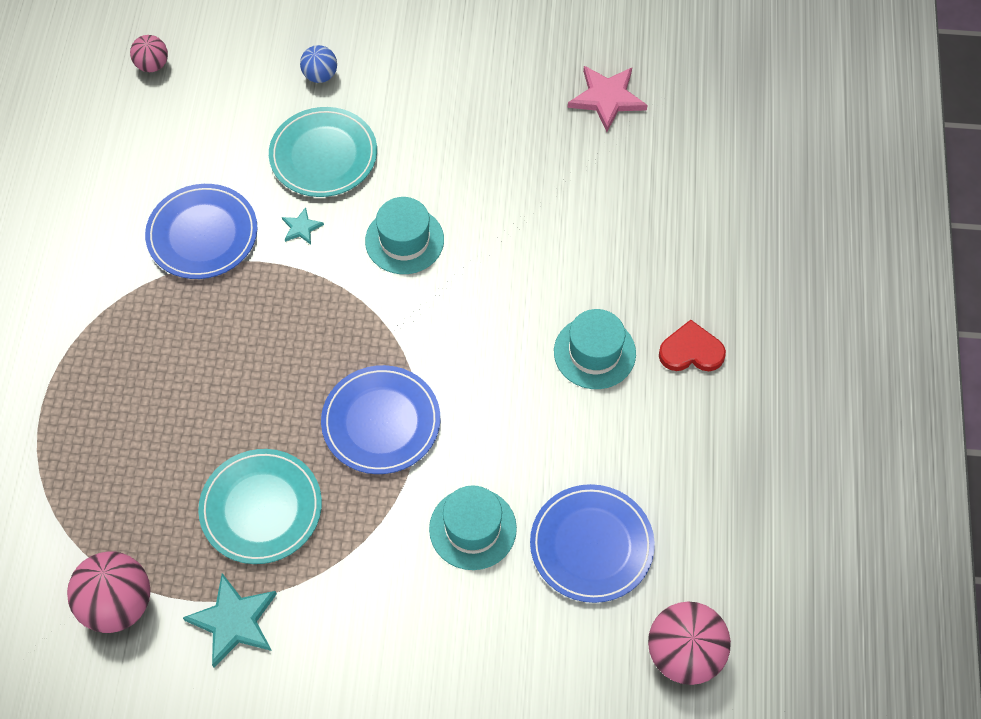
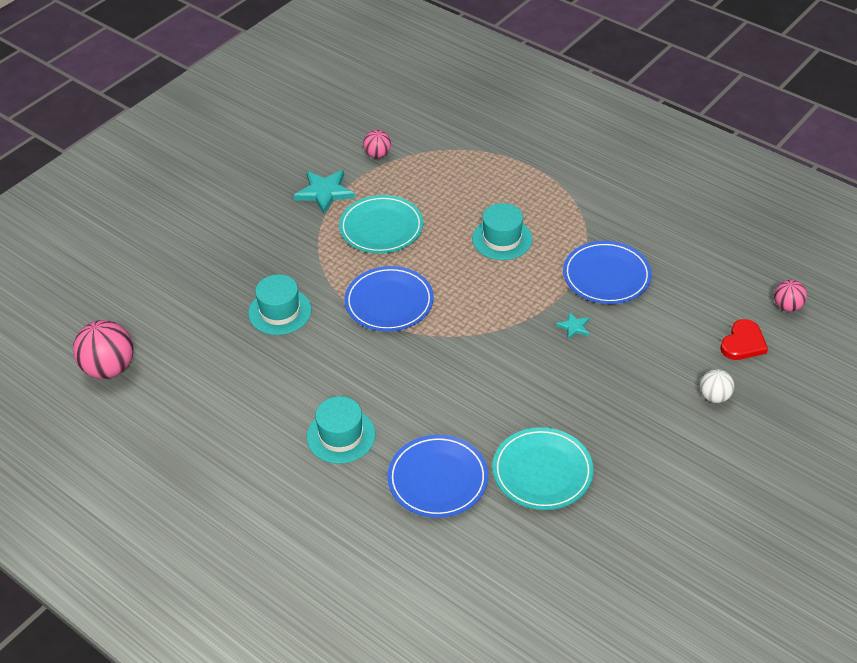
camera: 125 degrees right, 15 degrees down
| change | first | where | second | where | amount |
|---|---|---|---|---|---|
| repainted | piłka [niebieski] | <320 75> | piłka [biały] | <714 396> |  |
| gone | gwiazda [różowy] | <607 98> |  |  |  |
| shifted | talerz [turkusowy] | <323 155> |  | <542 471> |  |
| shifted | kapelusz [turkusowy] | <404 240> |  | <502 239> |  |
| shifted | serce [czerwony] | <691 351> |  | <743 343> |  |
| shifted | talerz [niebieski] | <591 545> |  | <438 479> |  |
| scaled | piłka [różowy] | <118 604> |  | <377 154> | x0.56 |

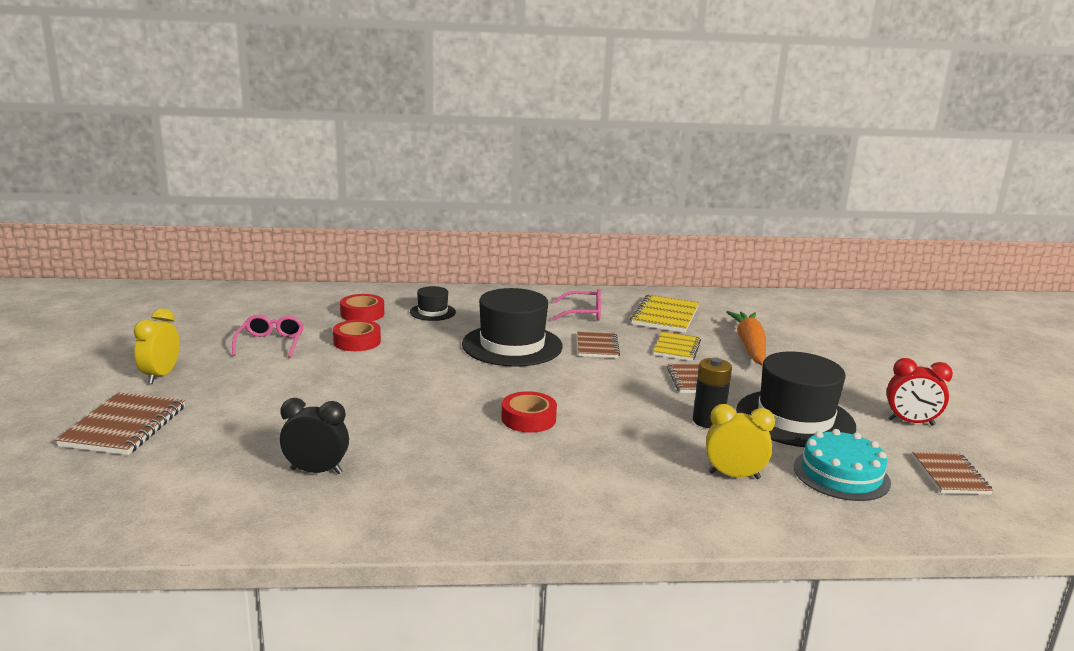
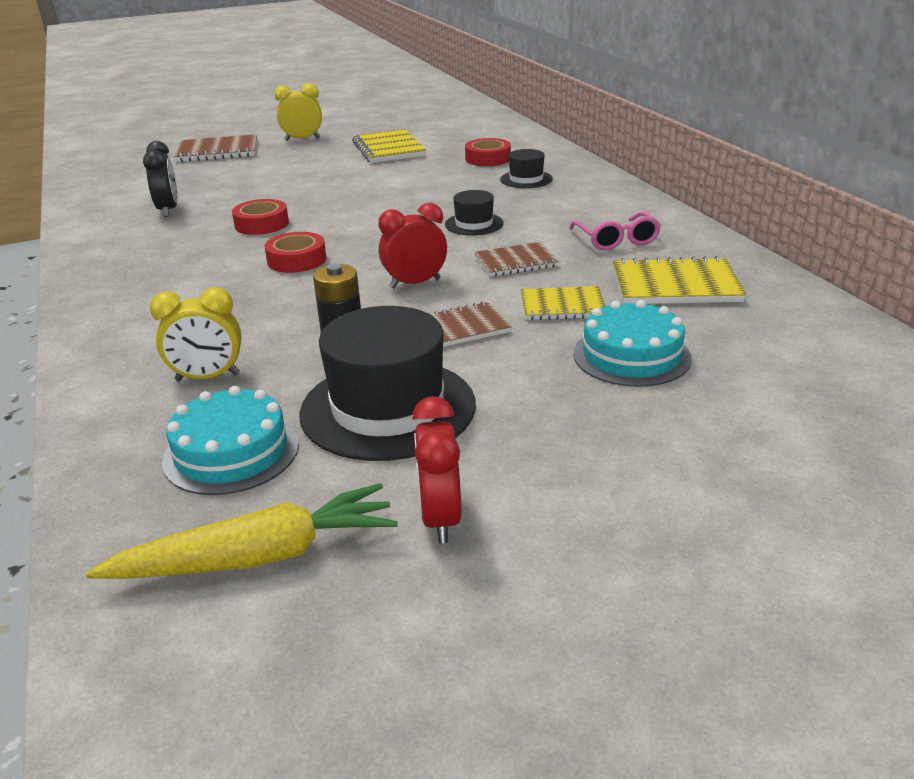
camera: 75 degrees right, 10 degrees up
| change | first | where | second | where | amount |
|---|---|---|---|---|---|
| scaled | kapelusz [czarny] | <512 345> |  | <474 224> | x0.49 |
| swapped | marchewka [pomarańczowy] | <749 346> | tort [turkusowy] | <631 355> |  |
| swapped | okulary [różowy] | <271 343> | zeszyt [żółty] | <388 149> |  |
| shifted | taśma klejąca [czerwony] | <357 341> |  | <261 224> |  |
| rotated | budzik [żółty] | <734 475> |  | <207 377> | 90 degrees clockwise |
| swapped | zeszyt [brązowy] | <950 475> | marchewka [żółty] | <258 556> |  |
| new |  |  | budzik [czerwony] | <415 283> |  |

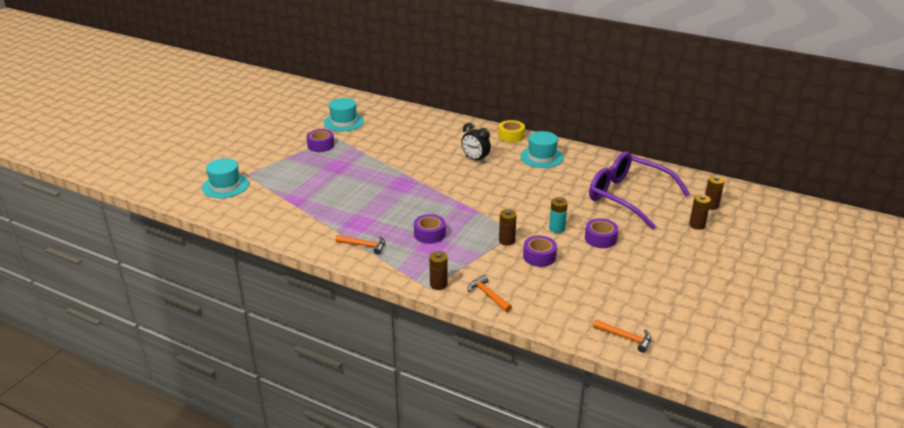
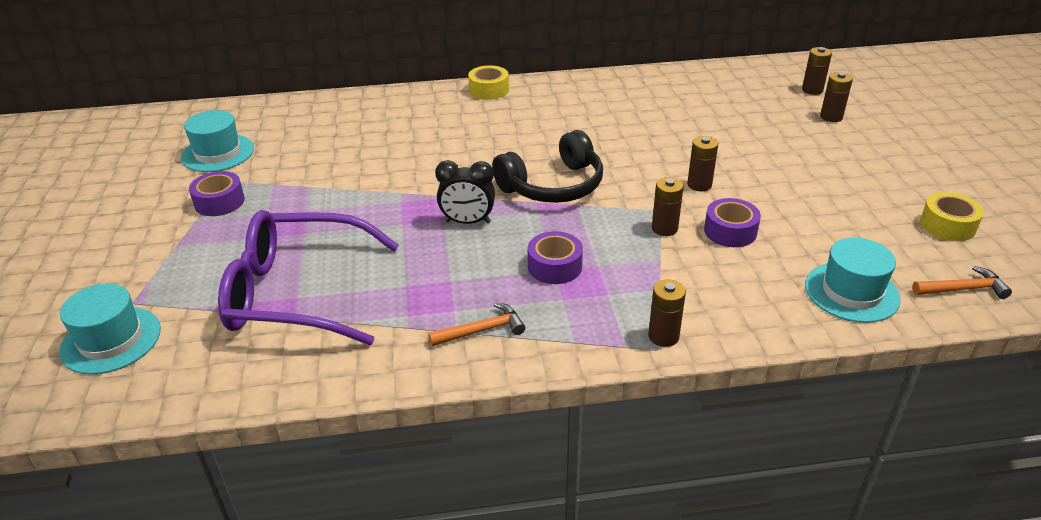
camera: 35 degrees left, 5 degrees up
| change | first | where | second | where | amount |
|---|---|---|---|---|---|
| shifted | budzik [czarny] | <475 159> |  | <467 222> |  |
| shifted | kapelusz [turkusowy] | <541 157> |  | <851 292> |  |
| shifted | okulary [fioletowy] | <628 197> |  | <298 293> |  |
| repainted | bateria [turkusowy] | <557 228> | bateria [brązowy] | <699 185> |  |
| gone | taśma klejąca [fioletowy] | <600 238> |  |  |  |
| gone | młotek [pomarańczowy] | <488 295> |  |  |  |
| new |  |  | słuchawki [czarny] | <553 186> |  |
| new |  |  | taśma klejąca [żółty] | <947 225> |  |

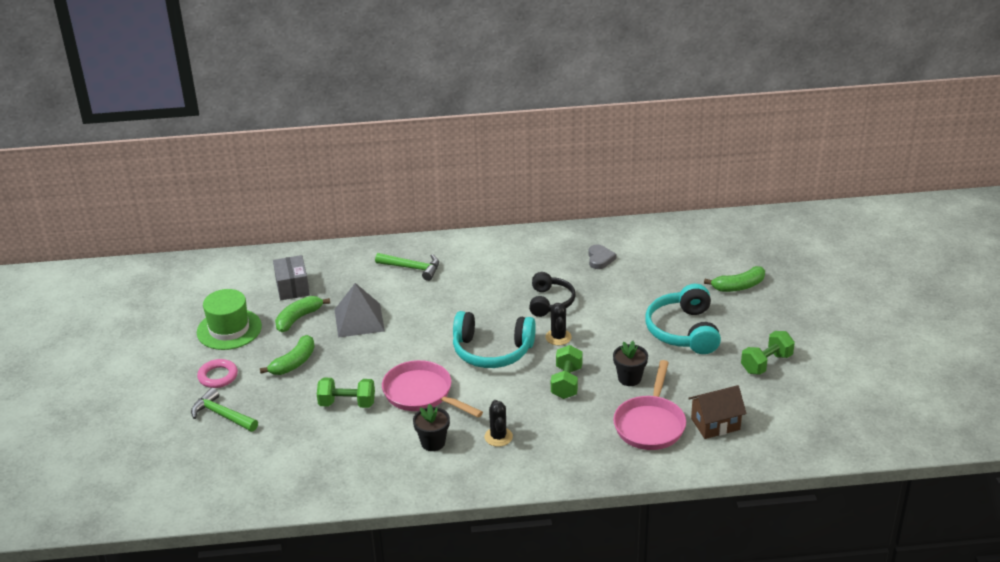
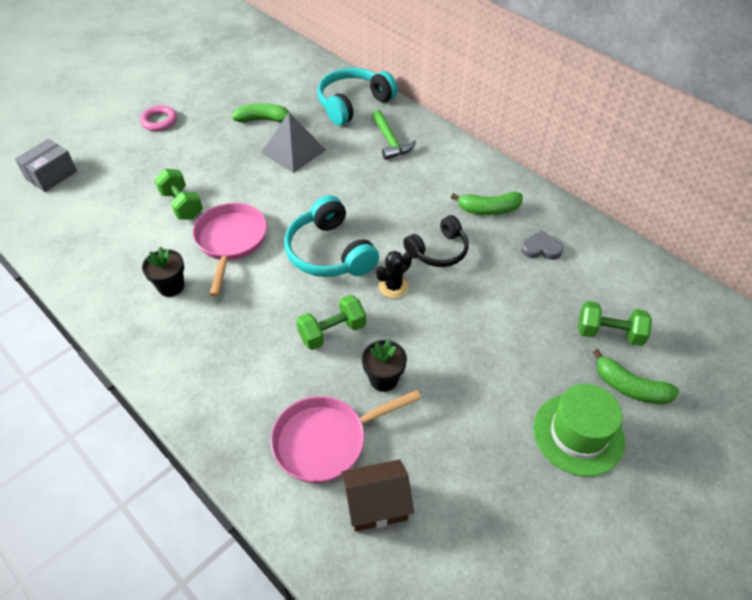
camera: 50 degrees right, 15 degrees up
| change | first | where | second | where | amount |
|---|---|---|---|---|---|
| rotated | serce [szary] | <600 259> |  | <541 248> | 135 degrees counterclockwise |
| shifted | pudełko [szary] | <292 287> |  | <51 175> |  |
| shifted | słuchawki [turkusowy] | <683 331> |  | <353 104> |  |
| shifted | kapelusz [zielony] | <229 329> |  | <578 434> |  |
| shifted | hantel [zielony] | <766 363> |  | <609 333> |  |
| shifted | banan [zielony] | <294 363> |  | <488 209> |  |
| rotated | domek [brązowy] | <715 424> |  | <376 505> | 45 degrees counterclockwise |
| gone | młotek [zielony] | <221 415> |  |  |  |
| gone | kaktus [czarny] | <498 437> |  |  |  |

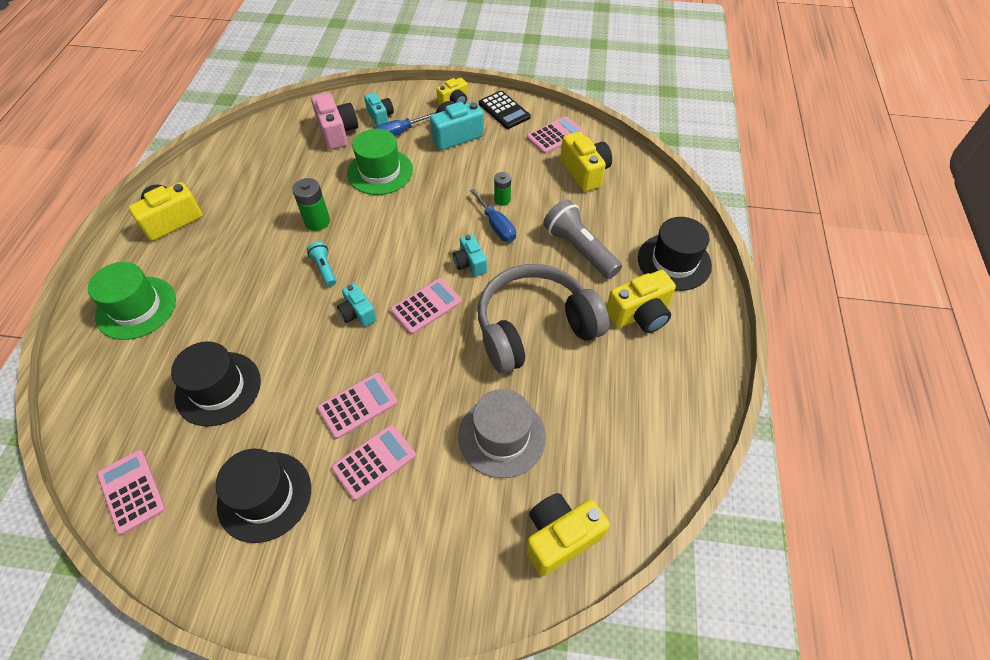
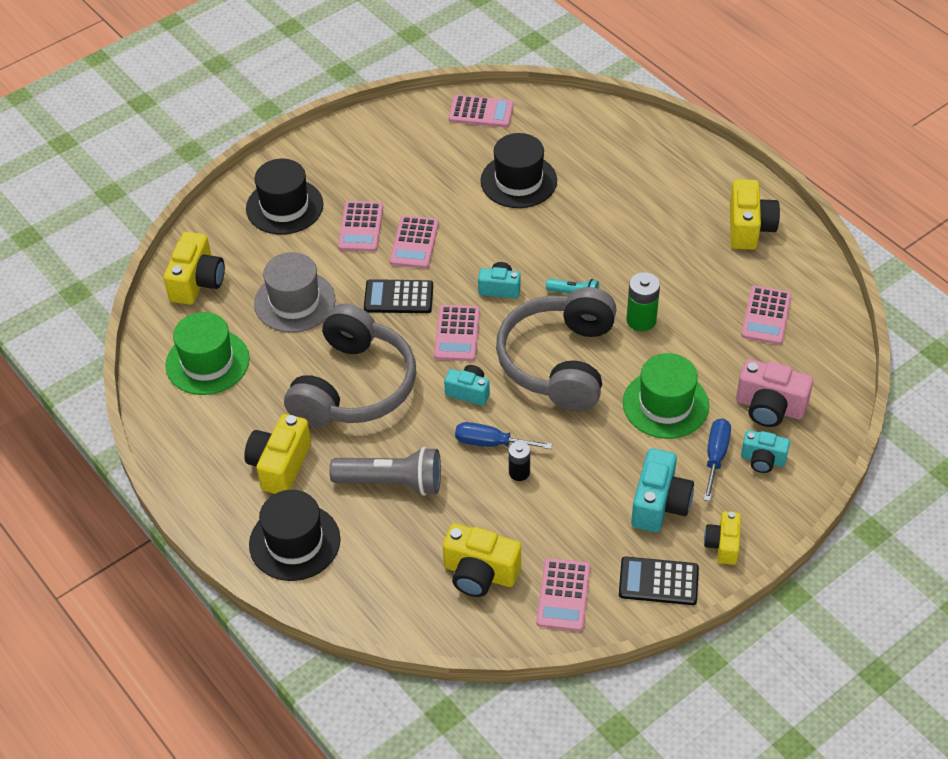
camera: 135 degrees right, 5 degrees down
| change | first | where | second | where | amount |
|---|---|---|---|---|---|
| repainted | bateria [zielony] | <502 200> | bateria [czarny] | <519 472> |  |
| shifted | kapelusz [zielony] | <136 308> |  | <207 362> |  |
| shifted | kapelusz [czarny] | <264 496> |  | <284 206> |  |
| new |  |  | kalkulator [czarny] | <398 297> |  |
| new |  |  | kalkulator [różowy] | <766 316> |  |
| new |  |  | słuchawki [szary] | <559 361> |  |

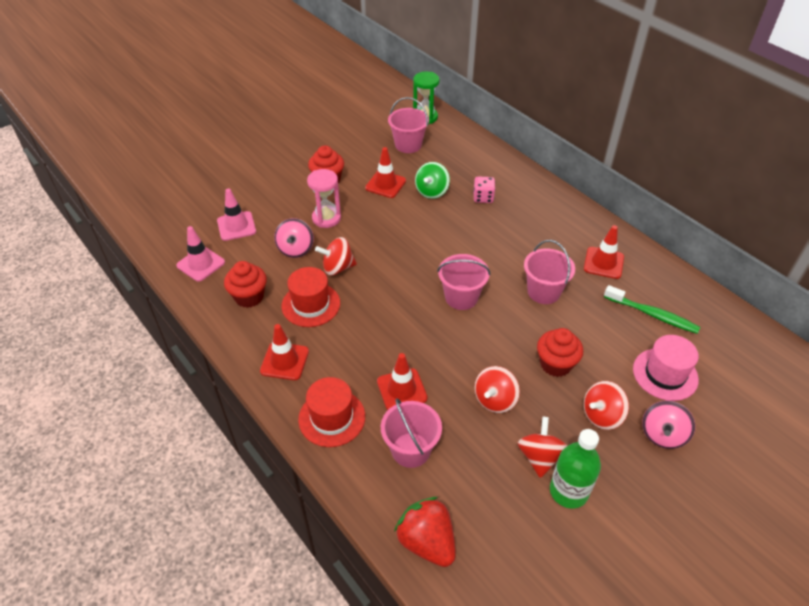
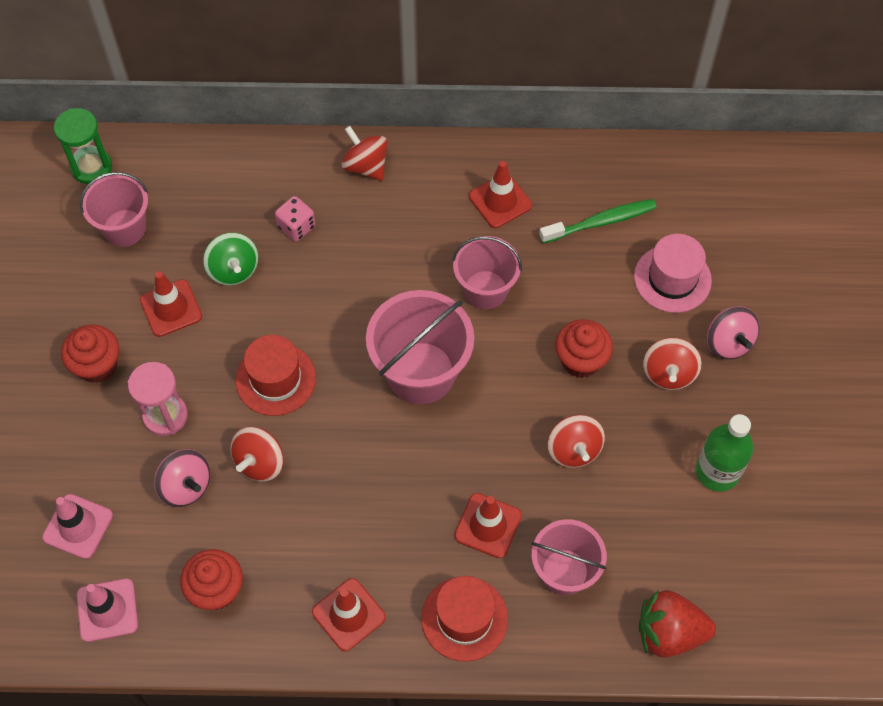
camera: 50 degrees left, 15 degrees up
| change | first | where | second | where | amount |
|---|---|---|---|---|---|
| scaled | wiadro [różowy] | <461 297> |  | <421 373> | x1.52 |
| shifted | kapelusz [czerwony] | <311 304> |  | <275 379> |  |
| shifted | bączek [czerwony] | <540 457> |  | <366 166> |  |

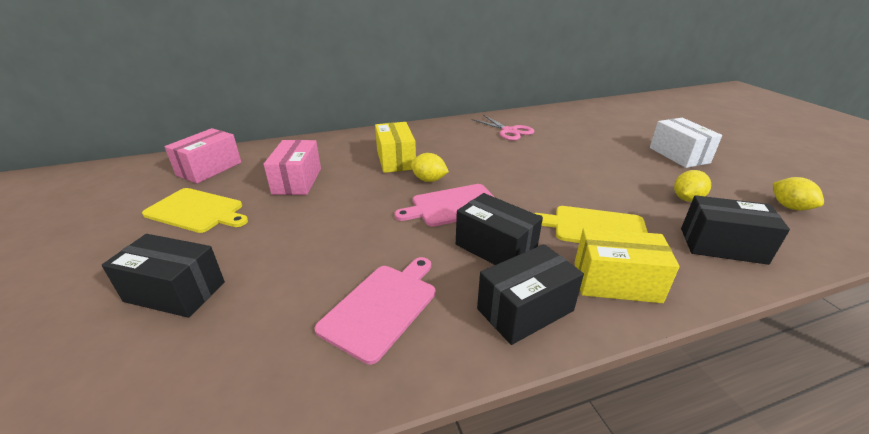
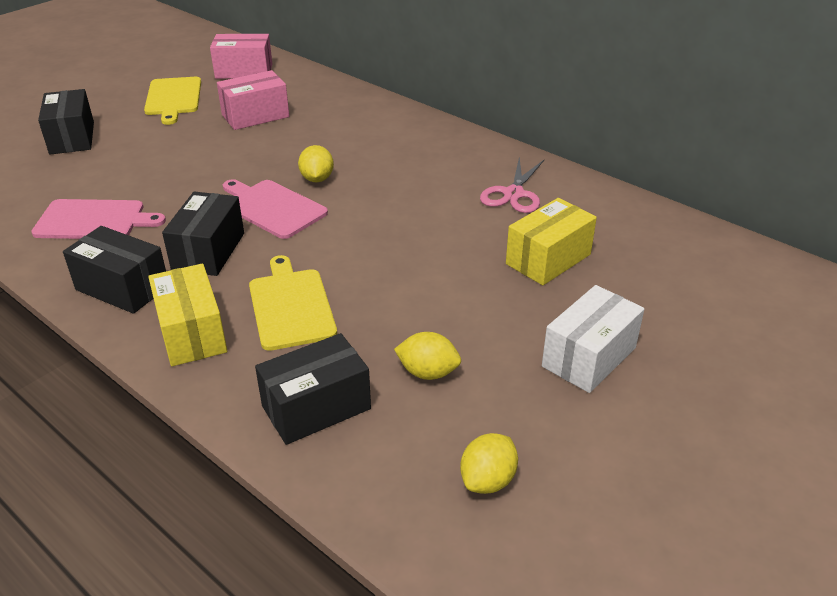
camera: 60 degrees right, 5 degrees up
| change | first | where | second | where | amount |
|---|---|---|---|---|---|
| shifted | pudełko [żółty] | <396 160> |  | <548 259> |  |
| rotated | pudełko [czarny] | <722 245> |  | <316 407> | 75 degrees clockwise |

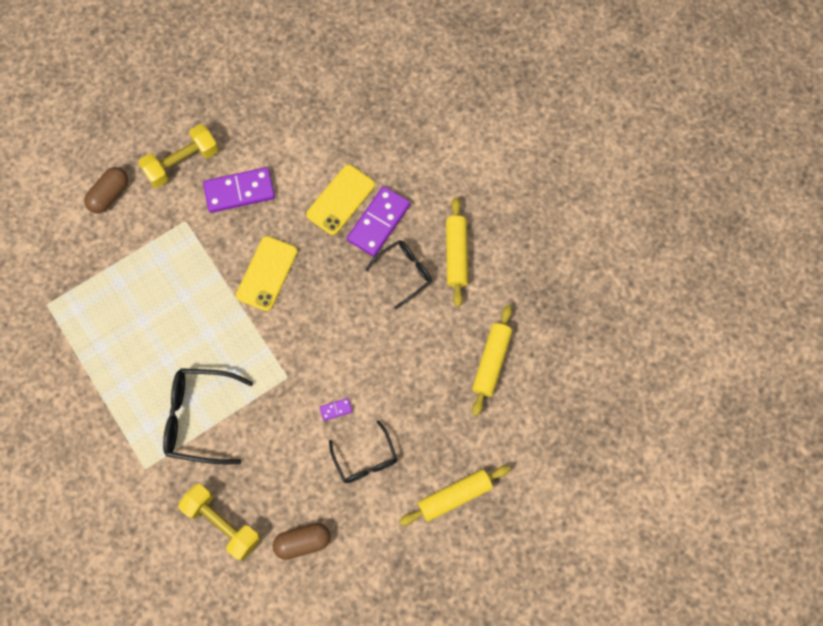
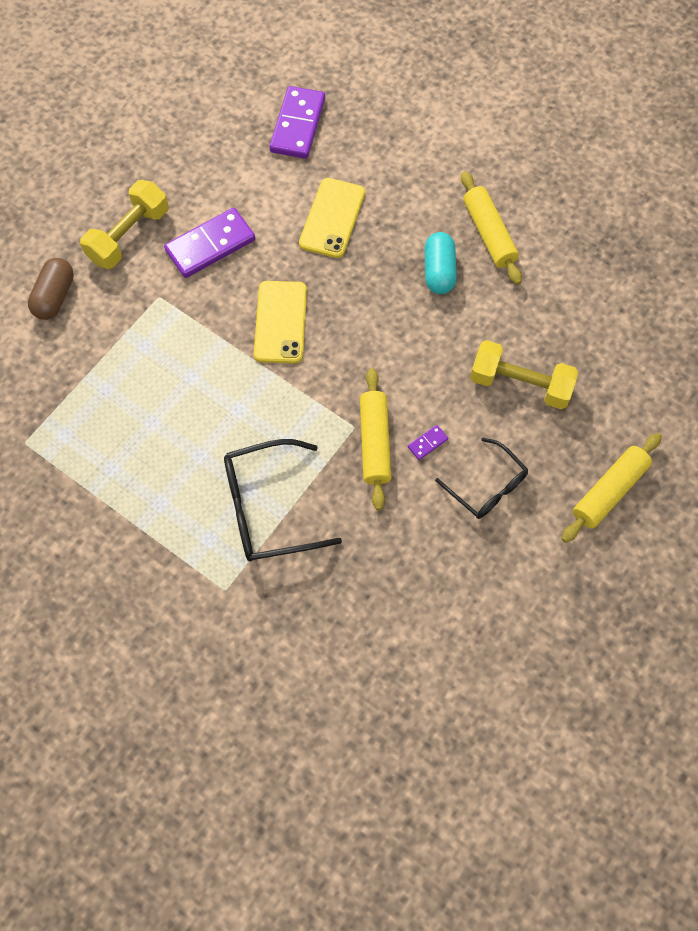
camera: 20 degrees left, 5 degrees down
| change | first | where | second | where | amount |
|---|---|---|---|---|---|
| shifted | kostka domina [fioletowy] | <379 222> |  | <298 125> |  |
| swapped | okulary [czarny] | <404 273> | kapsułka [turkusowy] | <439 271> |  |
| shifted | wałek do ciasta [żółty] | <491 362> |  | <374 442> |  |
| shifted | hantel [żółty] | <222 523> |  | <520 384> |  |
| gone | kapsułka [brązowy] | <303 542> |  |  |  |

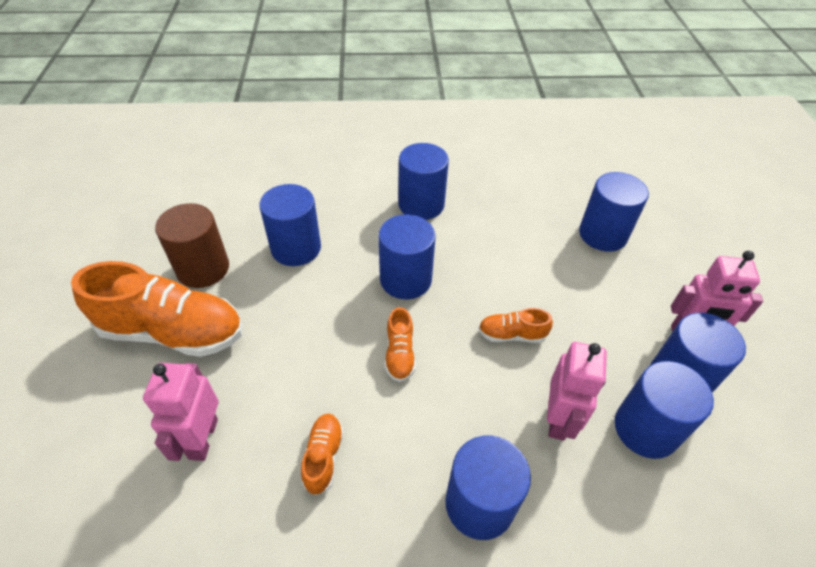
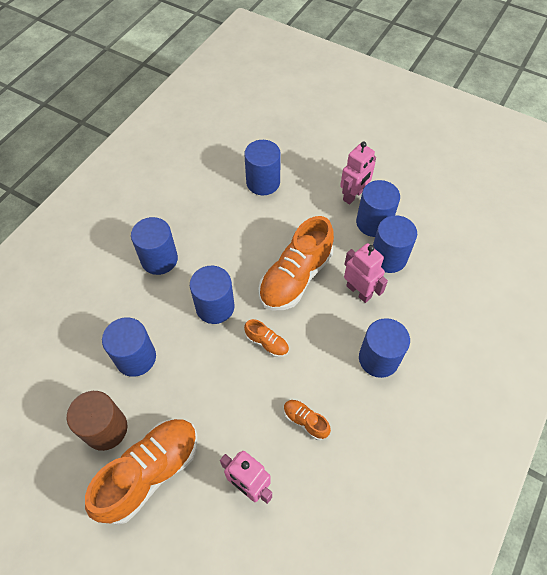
camera: 55 degrees left, 10 degrees up
| change | first | where | second | where | amount |
|---|---|---|---|---|---|
| scaled | but [pomarańczowy] | <511 335> |  | <295 277> | x2.18 |

